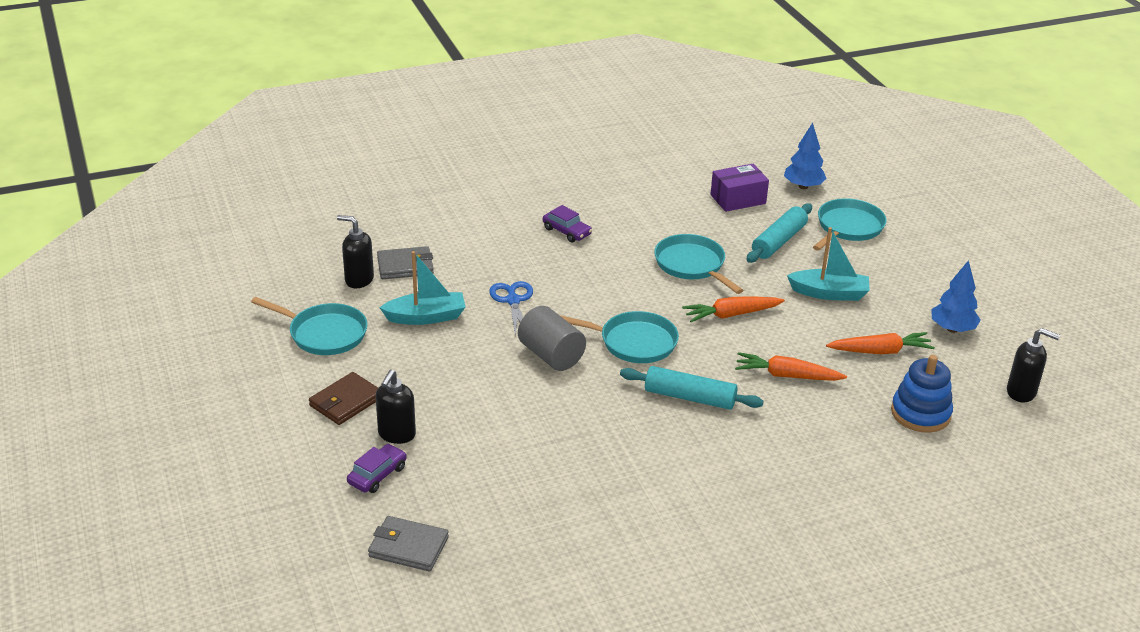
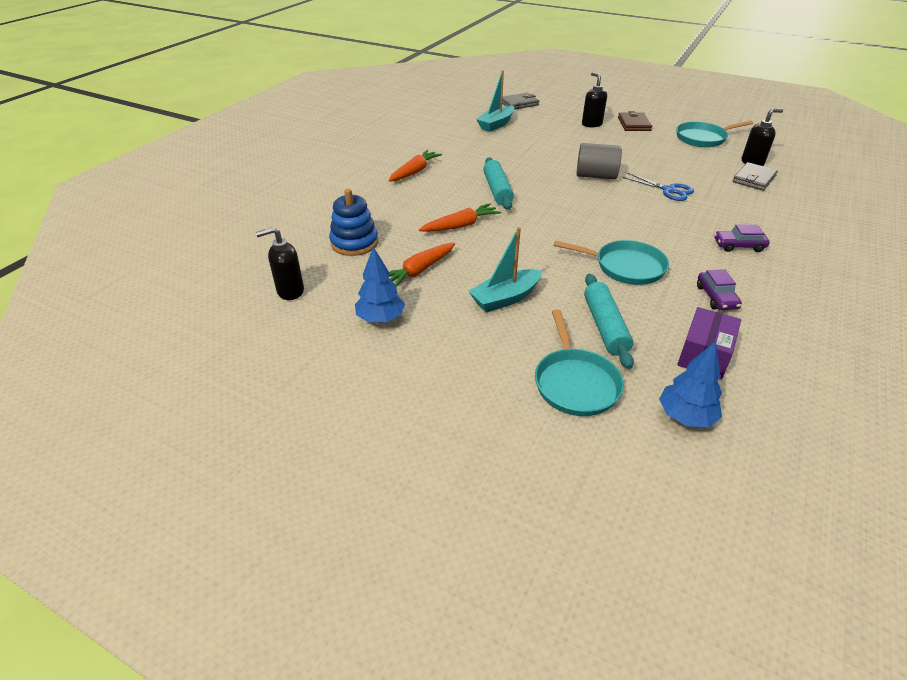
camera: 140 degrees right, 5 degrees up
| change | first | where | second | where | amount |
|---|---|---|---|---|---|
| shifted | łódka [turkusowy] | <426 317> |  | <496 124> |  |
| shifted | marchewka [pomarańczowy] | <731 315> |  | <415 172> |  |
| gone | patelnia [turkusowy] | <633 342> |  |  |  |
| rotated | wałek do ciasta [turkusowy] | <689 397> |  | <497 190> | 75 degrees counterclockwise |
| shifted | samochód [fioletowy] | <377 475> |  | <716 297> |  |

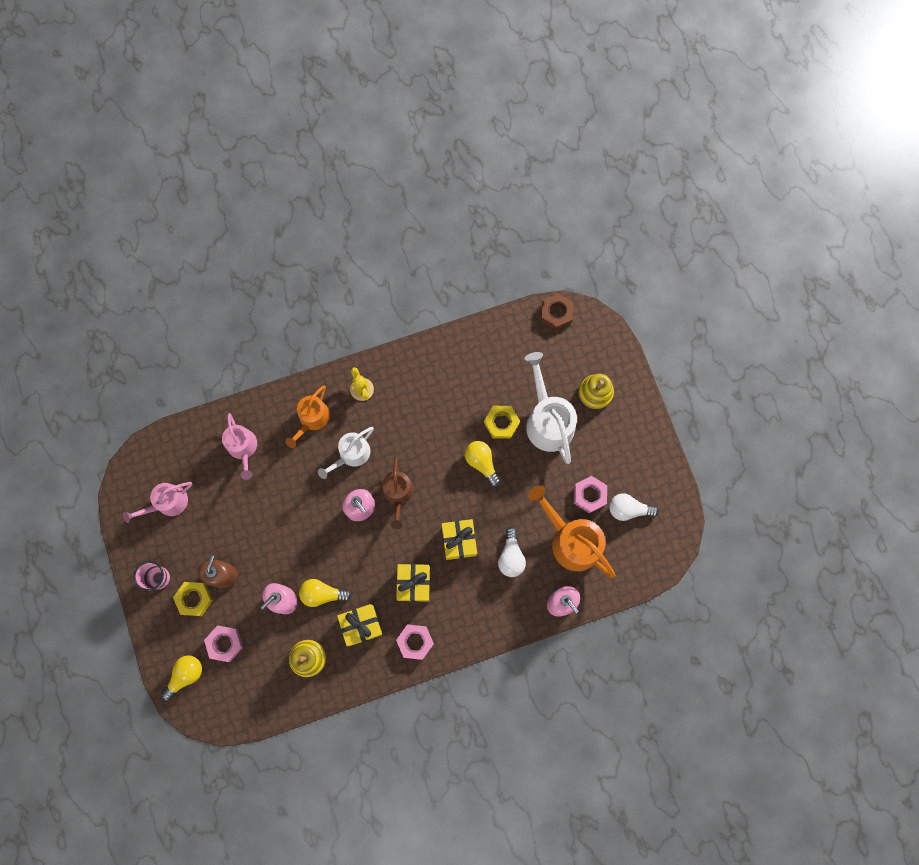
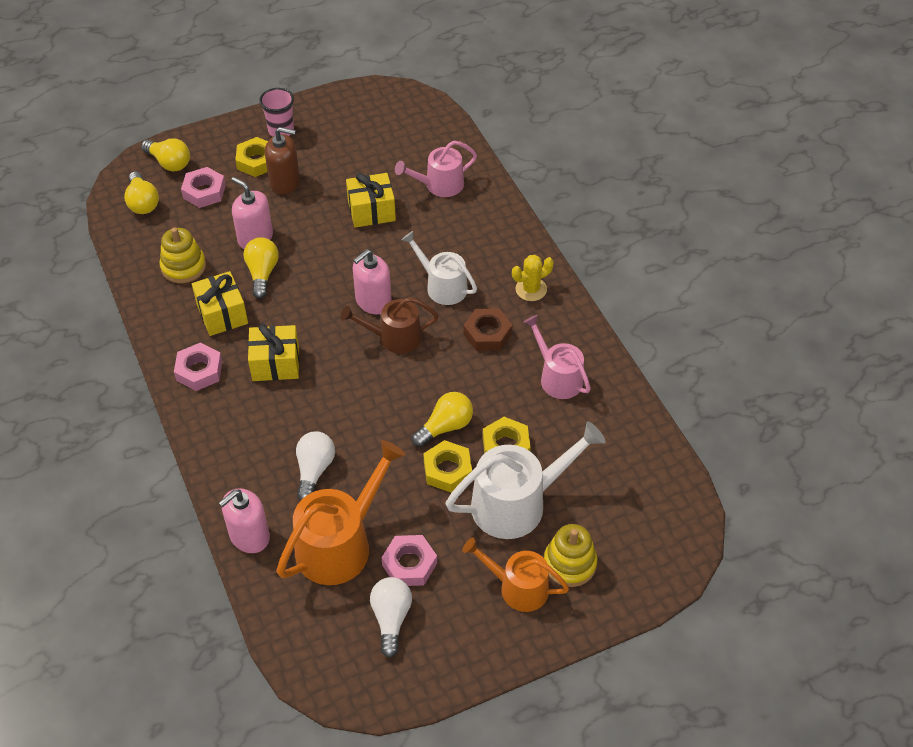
camera: 85 degrees right, 25 degrees down
| change | first | where | second | where | amount |
|---|---|---|---|---|---|
| shifted | nakrętka [brązowy] | <556 313> |  | <487 334> |  |
| shifted | konewka [pomarańczowy] | <312 419> |  | <518 587> |  |
| shifted | konewka [różowy] | <168 503> |  | <558 377> |  |
| shifted | prezent [żółty] | <459 541> |  | <371 211> |  |
| rotated | żarówka [biały] | <511 556> |  | <314 470> | 105 degrees clockwise |
| new |  |  | żarówka [żółty] | <143 202> |  |
| new |  |  | nakrętka [żółty] | <447 470> |  |

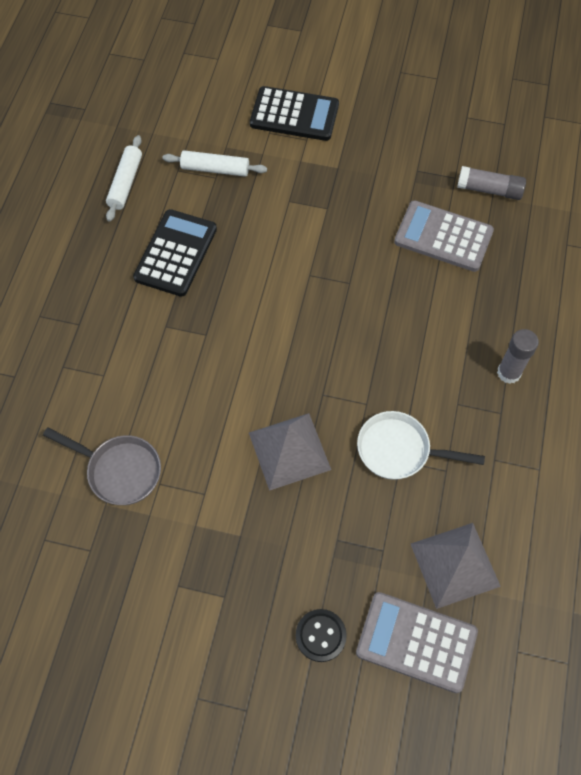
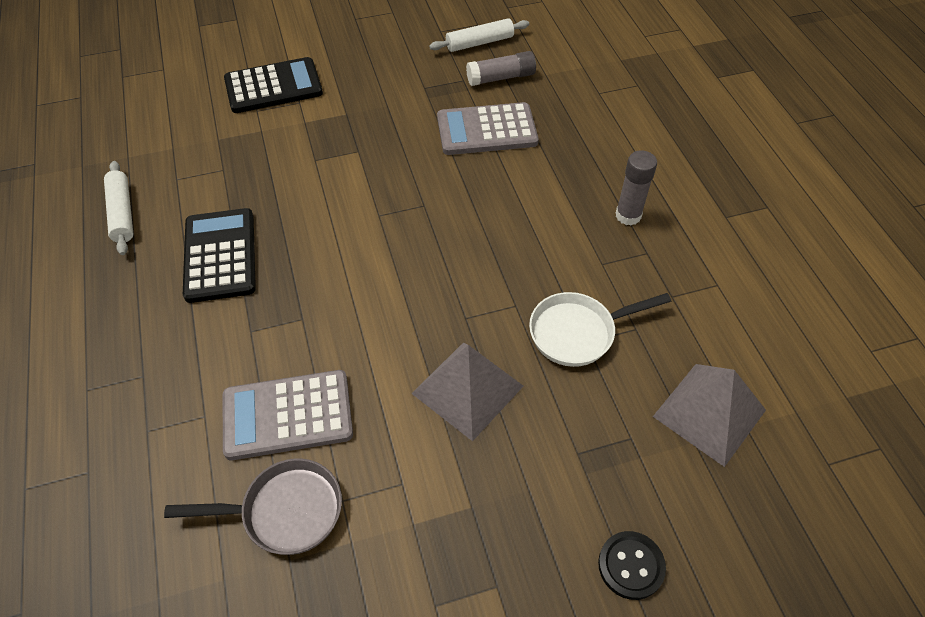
camera: 30 degrees left, 10 degrees down
| change | first | where | second | where | amount |
|---|---|---|---|---|---|
| shifted | wałek do ciasta [biały] | <215 169> |  | <479 43> |  |
| shifted | kalkulator [szary] | <416 642> |  | <287 415> |  |

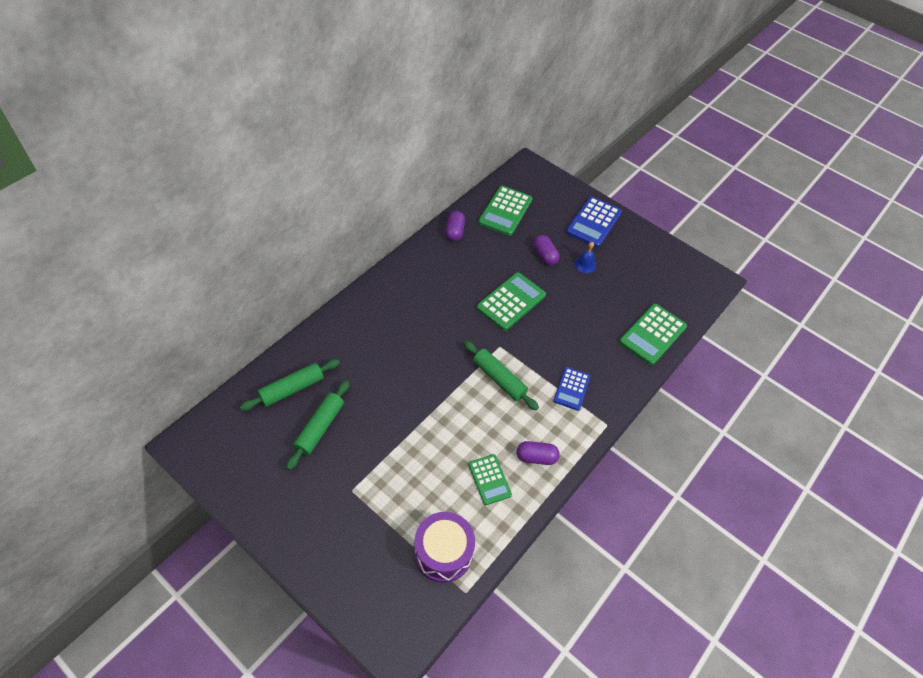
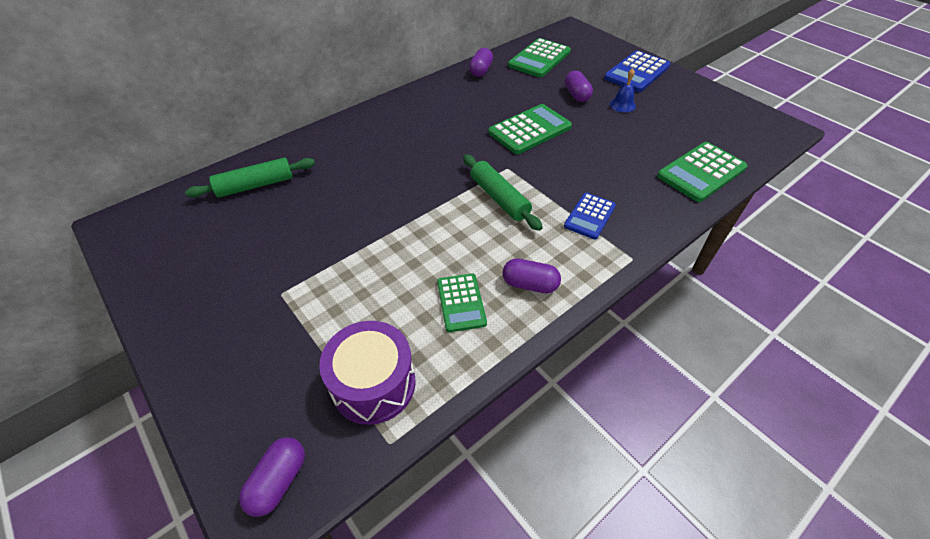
camera: 15 degrees right, 5 degrees down
| change | first | where | second | where | amount |
|---|---|---|---|---|---|
| gone | wałek do ciasta [zielony] | <320 428> |  |  |  |
| new |  |  | kapsułka [fioletowy] | <278 481> |  |

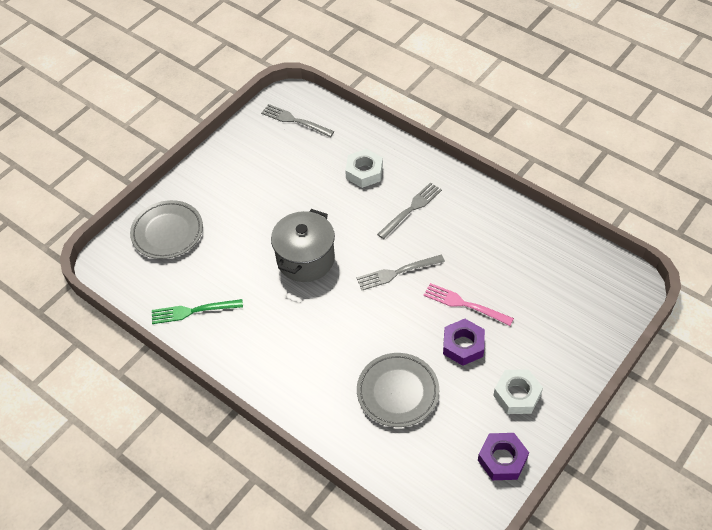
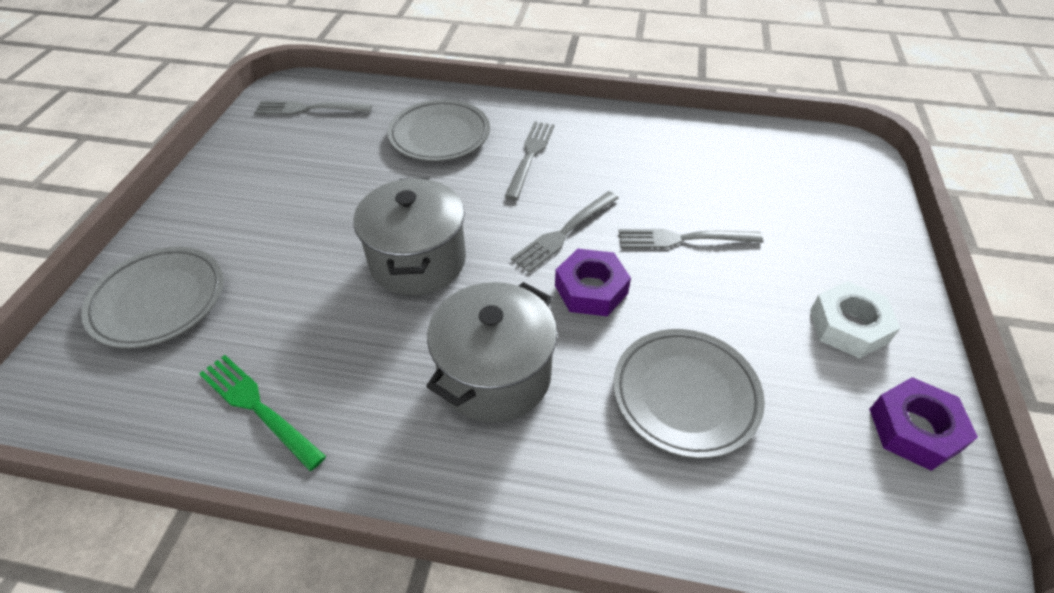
camera: 30 degrees left, 5 degrees down
| change | first | where | second | where | amount |
|---|---|---|---|---|---|
| swapped | nakrętka [biały] | <364 172> | talerz [szary] | <440 135> |  |
| repainted | widelec [różowy] | <464 304> | widelec [szary] | <683 239> |  |
| rotated | widelec [zielony] | <193 311> |  | <258 408> | 75 degrees clockwise |
| shifted | nakrętka [fioletowy] | <463 345> |  | <591 289> |  |
| new |  |  | garnek [szary] | <495 375> |  |

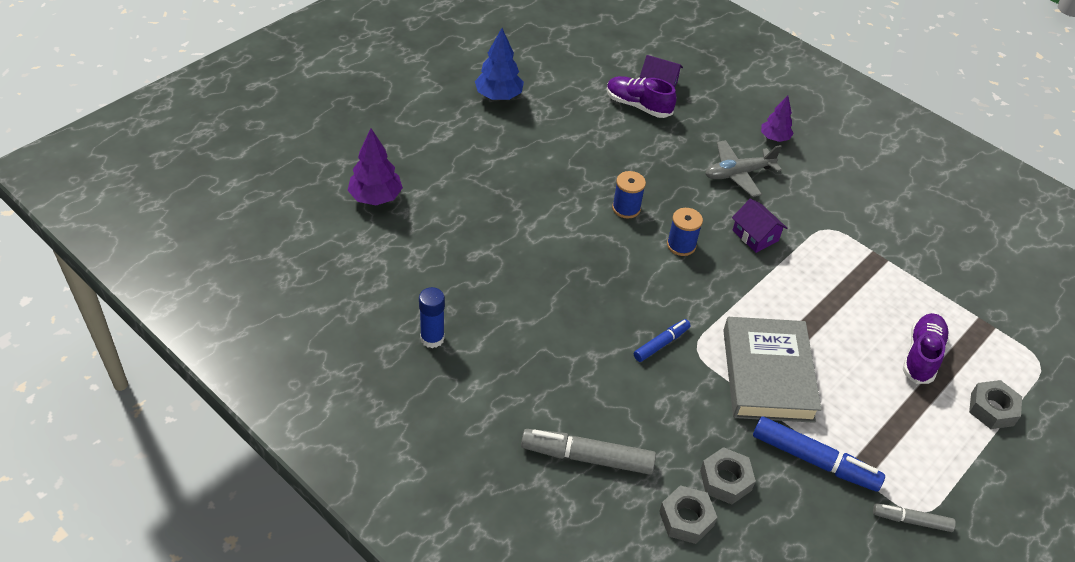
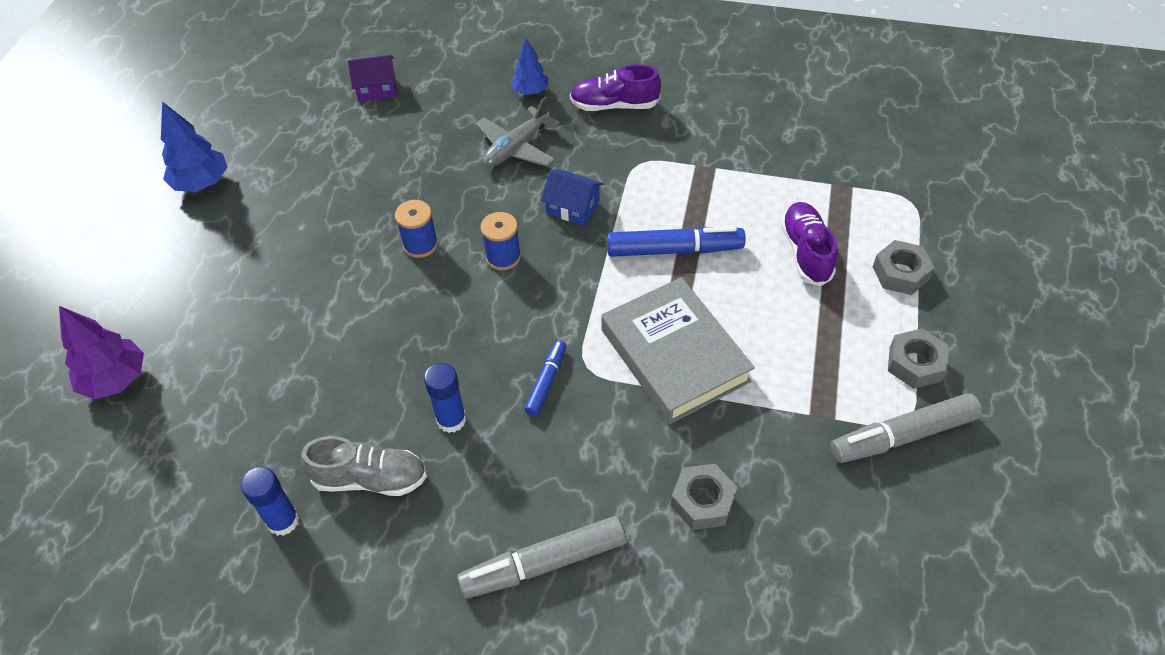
camera: 25 degrees left, 5 degrees up
| change | first | where | second | where | amount |
|---|---|---|---|---|---|
| shifted | but [fioletowy] | <638 106> |  | <614 105> |  |
| repainted | drzewko [fioletowy] | <774 138> | drzewko [niebieski] | <530 91> |  |
| repainted | domek [fioletowy] | <755 235> | domek [niebieski] | <573 207> |  |
| shifted | flamaster [niebieski] | <814 460> |  | <674 250> |  |
| shifted | nakrętka [szary] | <686 519> |  | <915 364> |  |
| scaled | flamaster [szary] | <911 521> |  | <902 436> | x1.73 |
| new |  |  | klej w sztyfcie [niebieski] | <451 420> |  |
| new |  |  | but [szary] | <370 478> |  |

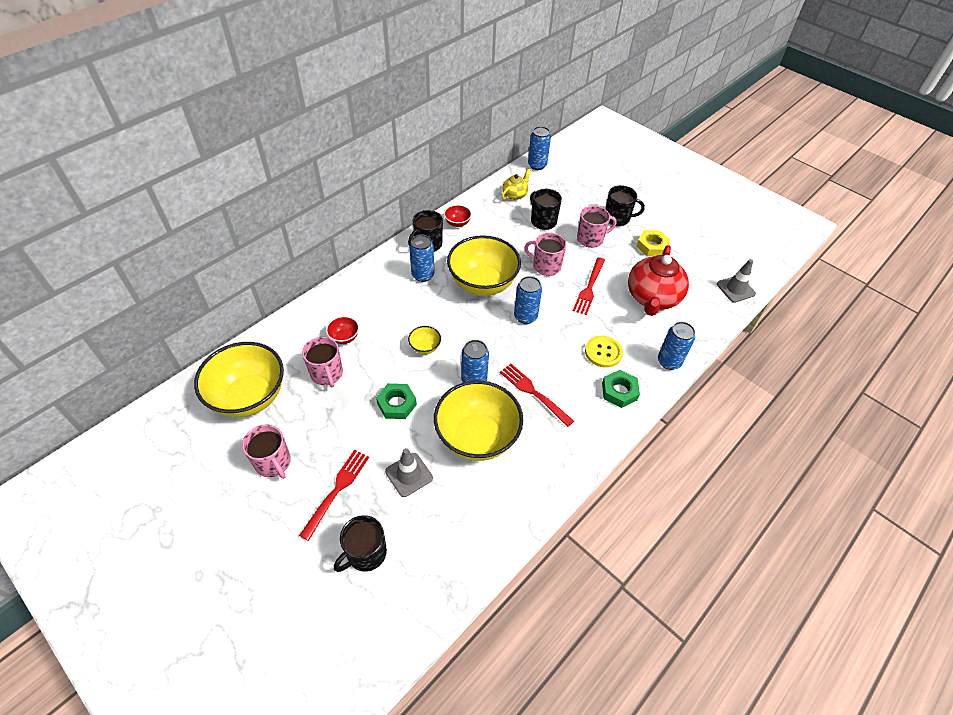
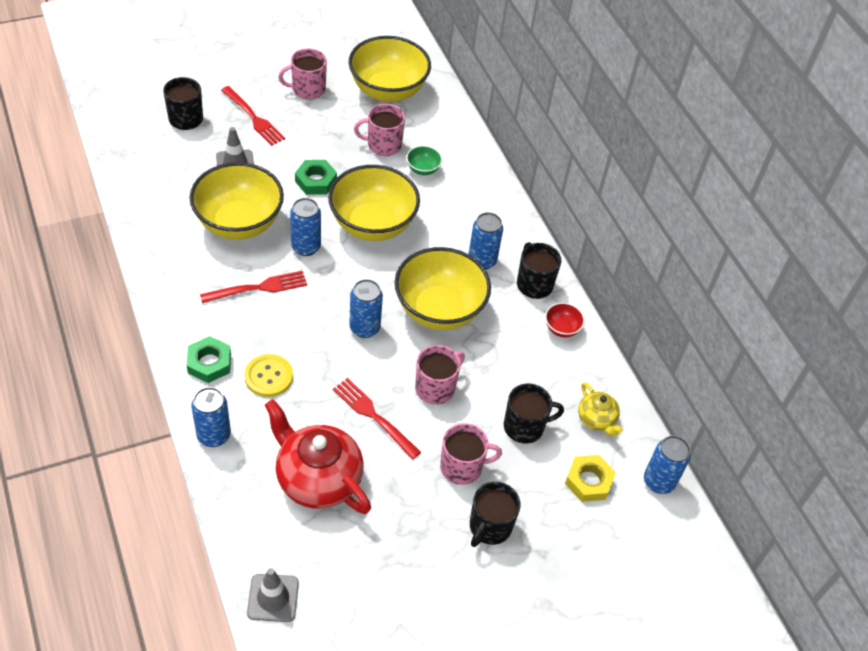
camera: 110 degrees right, 0 degrees up
| change | first | where | second | where | amount |
|---|---|---|---|---|---|
| rotated | kubek [różowy] | <591 239> |  | <462 467> | 105 degrees counterclockwise |
| shifted | nakrętka [żółty] | <652 246> |  | <588 481> |  |
| repainted | miska [czerwony] | <344 337> | miska [zielony] | <423 169> |  |
| scaled | miska [żółty] | <425 347> |  | <372 225> | x2.38 |

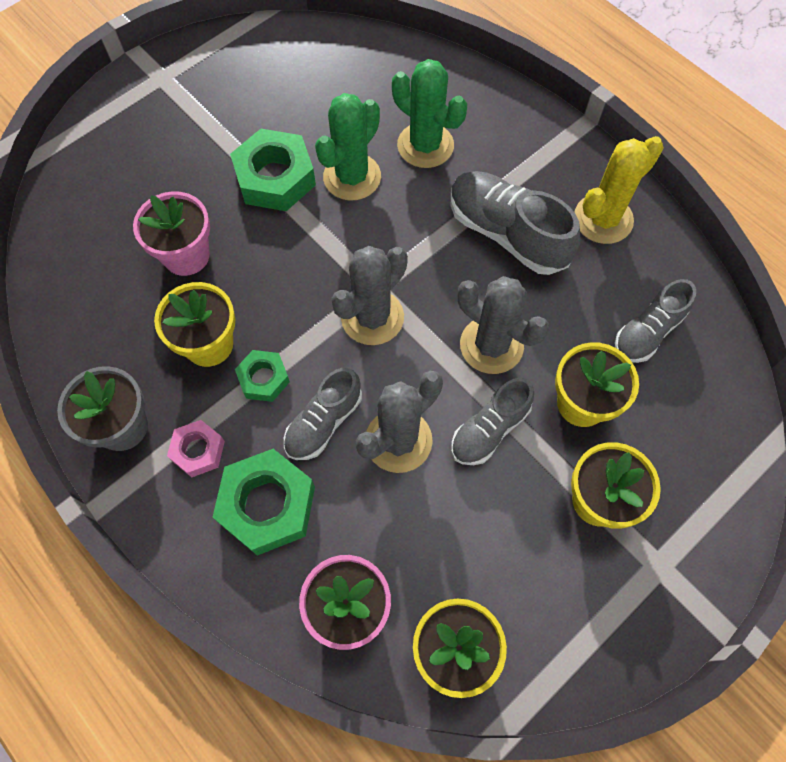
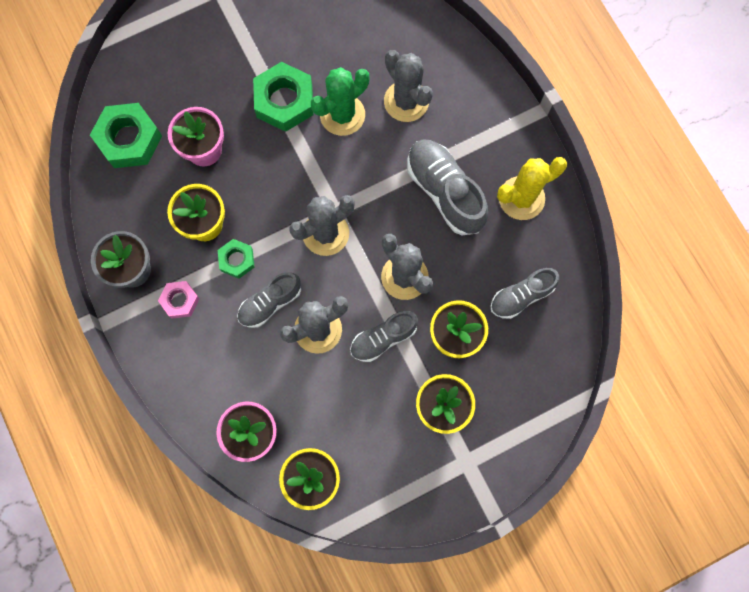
camera: 15 degrees right, 10 degrees up
| change | first | where | second | where | amount |
|---|---|---|---|---|---|
| repainted | kaktus [zielony] | <425 145> | kaktus [szary] | <406 101> |  |
| shifted | nakrętka [zielony] | <267 505> |  | <129 139> |  |

